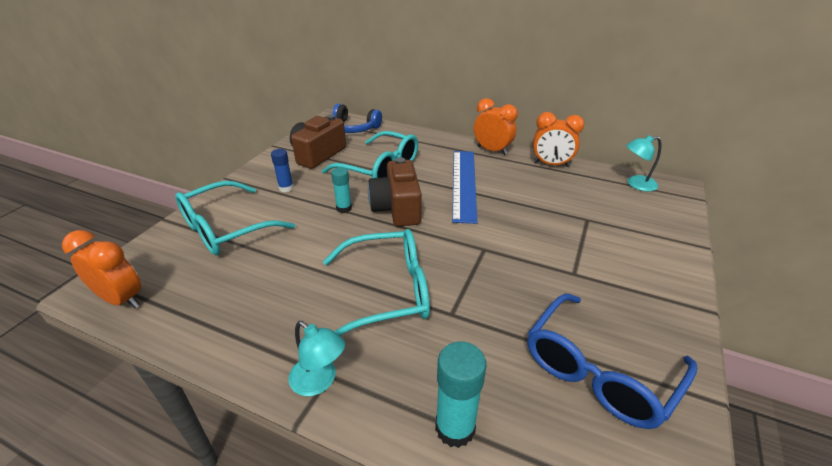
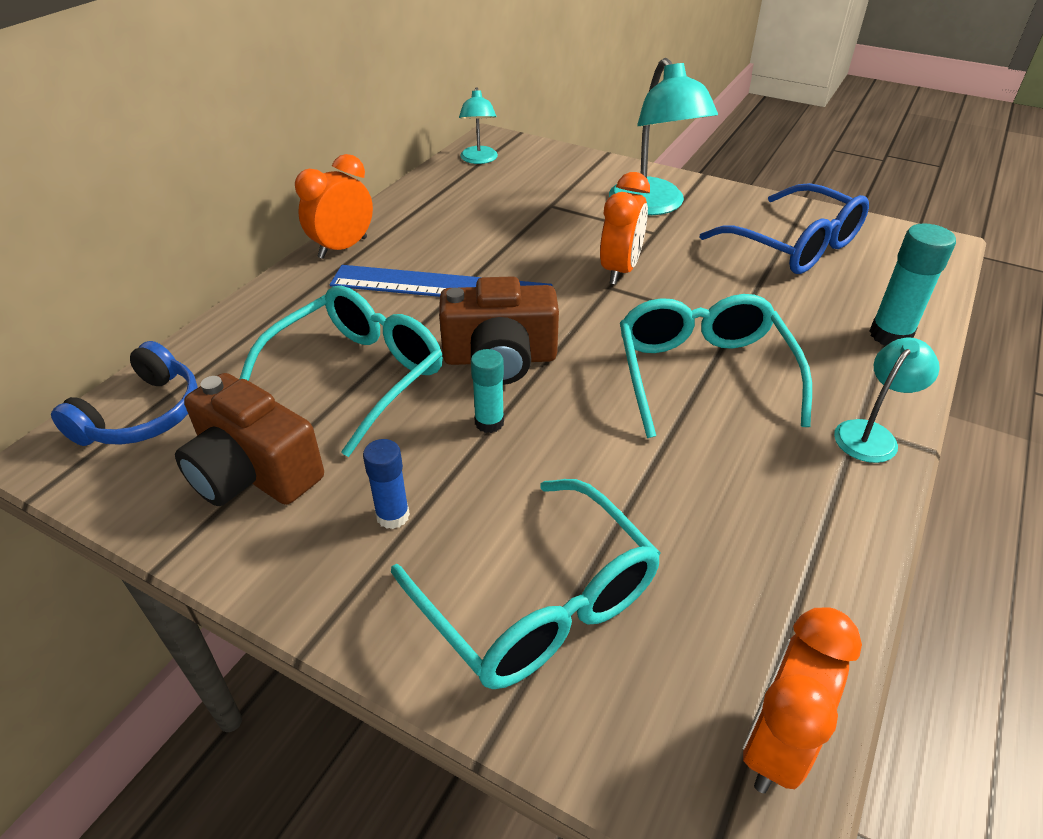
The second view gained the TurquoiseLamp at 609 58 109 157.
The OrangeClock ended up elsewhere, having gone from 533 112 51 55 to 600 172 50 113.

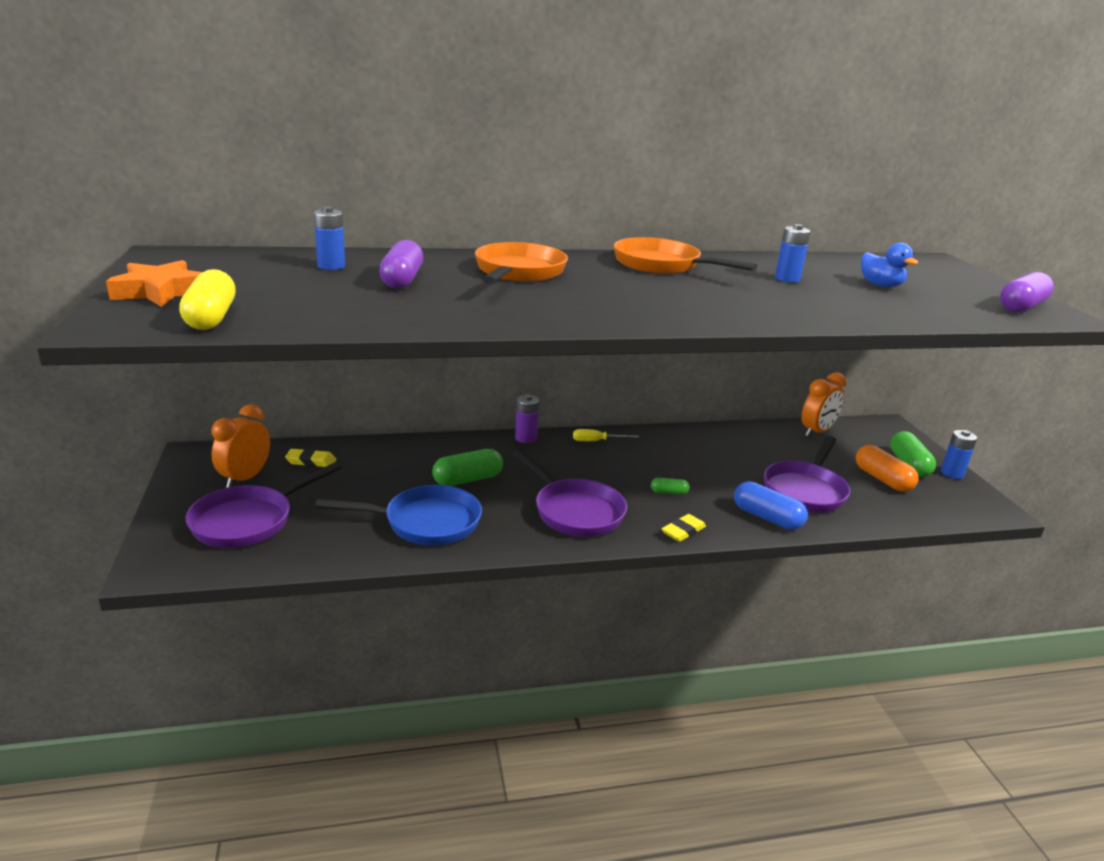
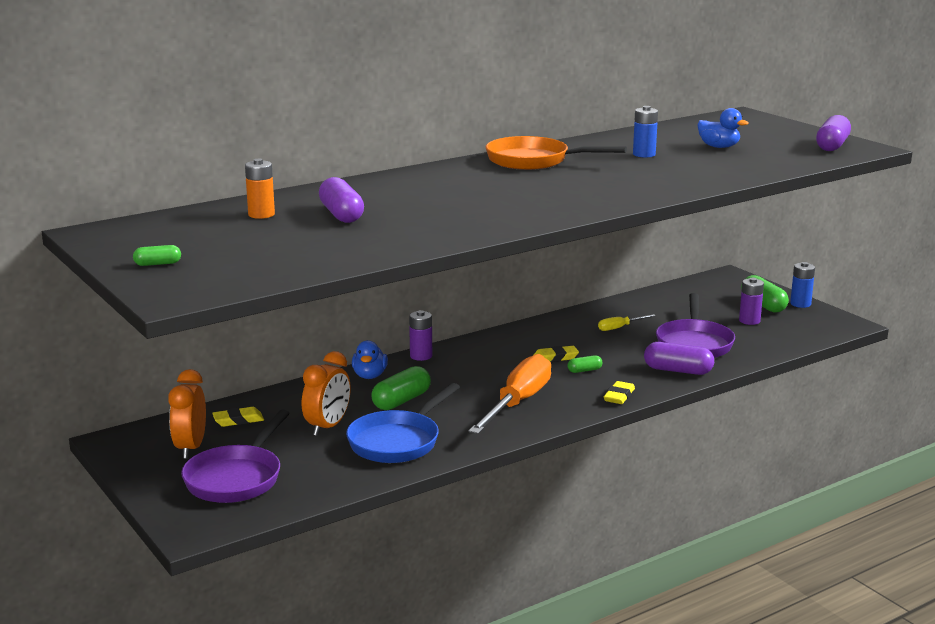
The second view lost the YellowCapsule at 179 269 57 61.
The second view lost the OrangePan at 475 242 93 42.
The second view gained the BlueDuck at 352 340 36 39.
The second view gained the YellowEraser at 534 346 45 16.
The YellowScrewdriver ended up elsewhere, having gone from 573 429 66 12 to 598 314 58 17.
The OrangeClock ended up elsewhere, having gone from 802 372 45 65 to 302 351 49 85.
Where the OrangeStar stood at 106 260 96 47, the GreenCapsule came to stand at 133 245 48 21.
Where the PurplePan stood at 512 449 115 88, the OrangeScrewdriver came to stand at 468 354 83 80.
Where the OrangeCapsule stood at 856 445 63 47, the PurpleBattery came to stand at 739 278 25 47.
What was the BlueBattery at 314 207 31 63 turned into the OrangeBattery at 245 159 30 60.
What was the BlueCapsule at 734 481 74 49 turned into the PurpleCapsule at 644 342 70 33.
The BluePan at 315 485 167 61 ended up facing another way, 150 degrees clockwise from before.

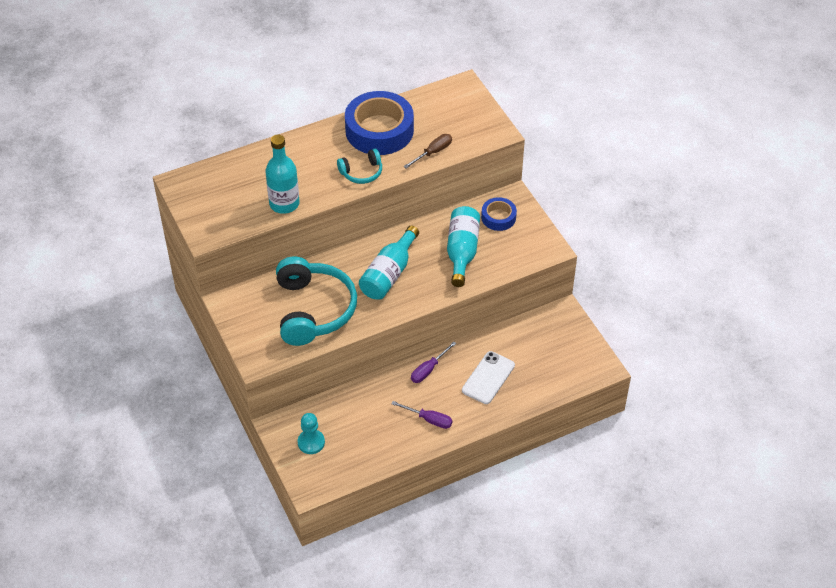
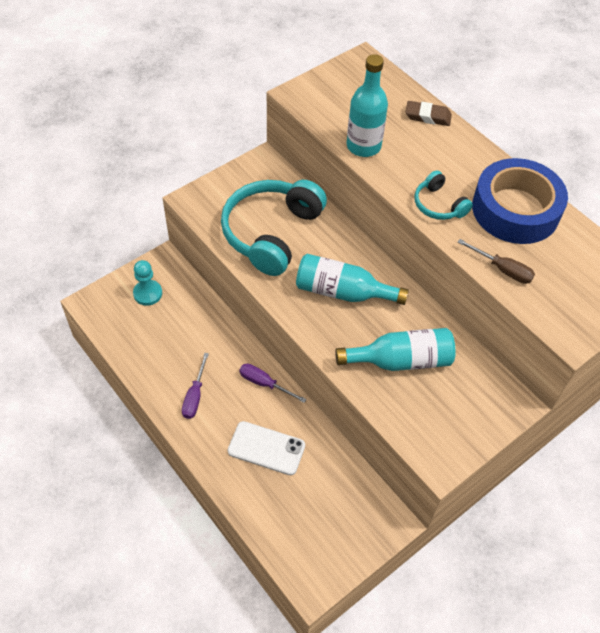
The second view lost the BlueTape at 481 197 36 34.
The second view gained the BrownEraser at 405 101 47 25.
The TurquoiseHeadphones at 276 257 81 89 ended up facing another way, 135 degrees clockwise from before.

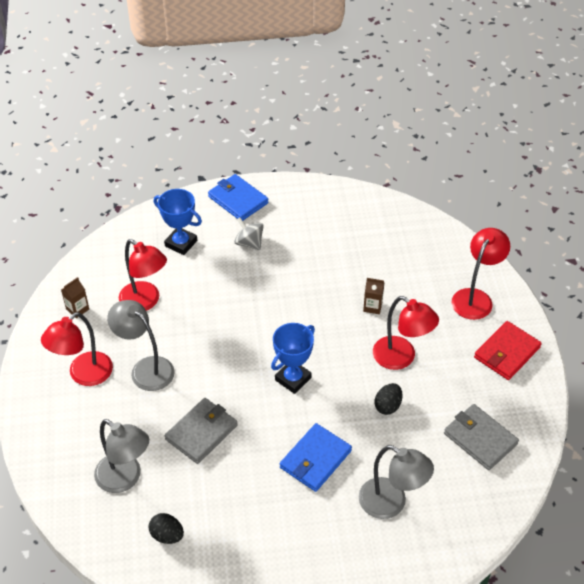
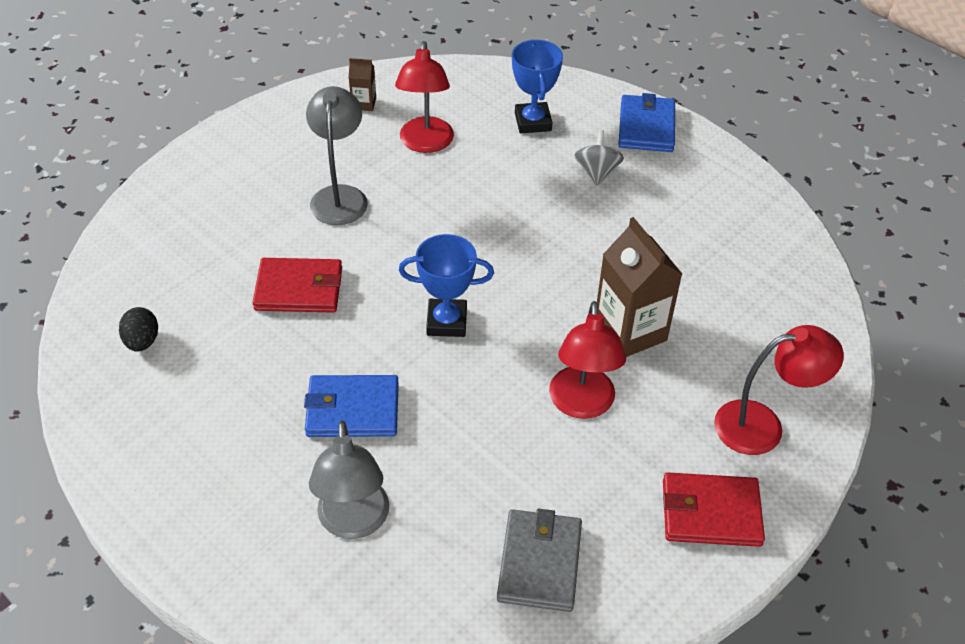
The second view lost the RedLamp at 41 312 72 74.
The second view lost the GreyLamp at 94 419 55 74.
The second view lost the BlackEgg at 375 383 28 32.
What was the GreyWallet at 165 398 73 66 turned into the RedWallet at 252 258 90 55.
The size of the BrownCarton at 363 278 21 36 changed by a factor of 2.09.

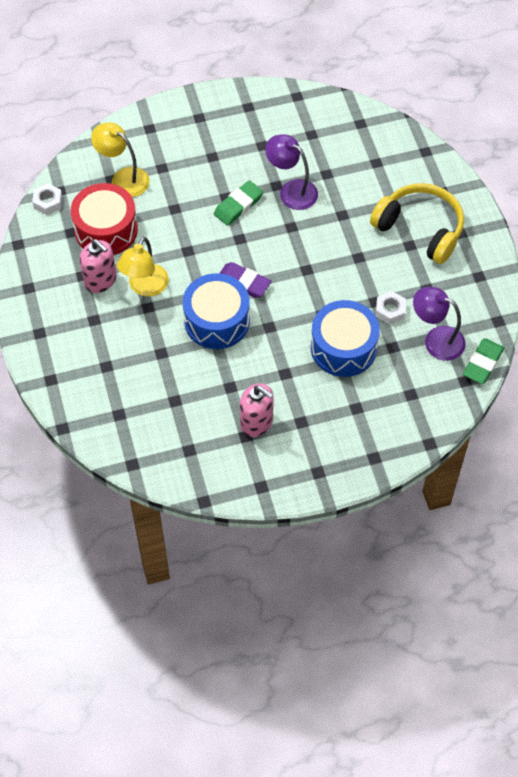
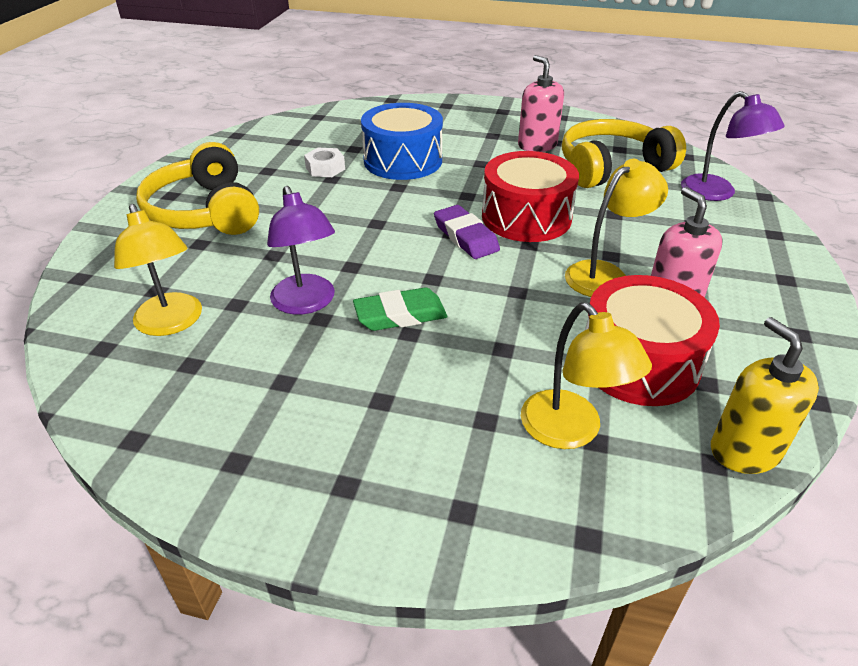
The second view lost the GreenEraser at 463 338 41 46.
The second view gained the YellowLamp at 114 204 88 132.
The second view gained the YellowHeadphones at 562 119 124 69.
The PurpleLamp ended up elsewhere, having gone from 413 287 53 74 to 681 91 104 110.
Where the WhiteNut stood at 32 183 30 32, the YellowSoapDispenser came to stand at 711 317 108 157.
What was the BlueDrum at 183 273 67 76 turned into the RedDrum at 482 151 97 91.

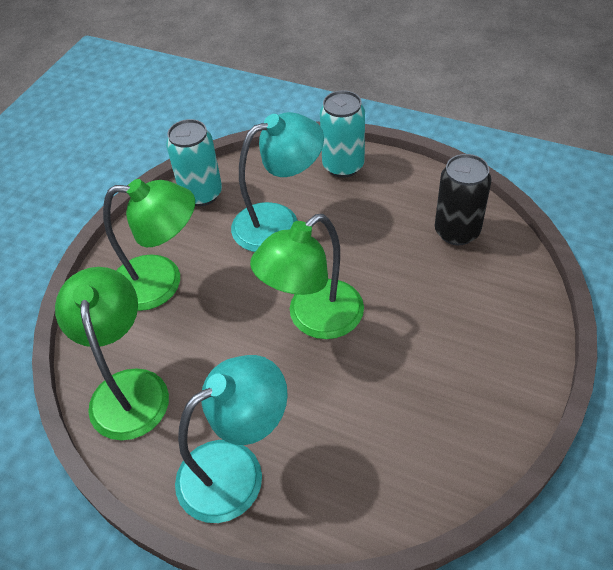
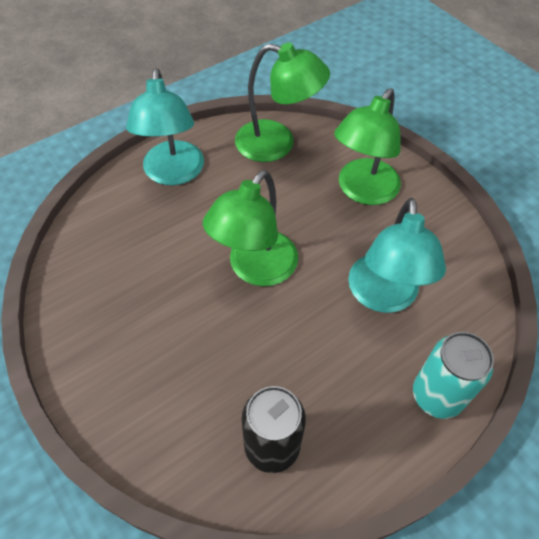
The second view lost the TurquoiseCan at 166 119 56 87.
The GreenLamp at 250 214 114 125 ended up facing another way, 135 degrees counterclockwise from before.

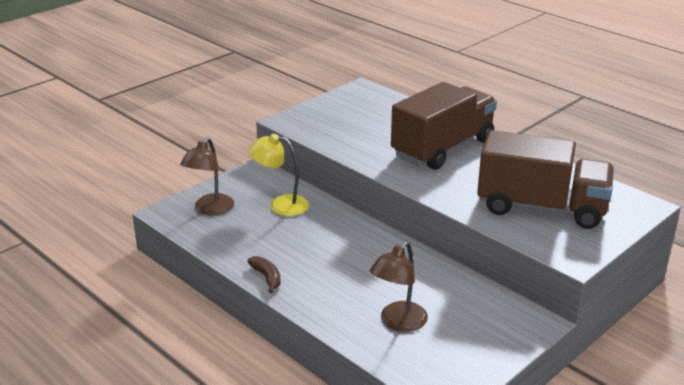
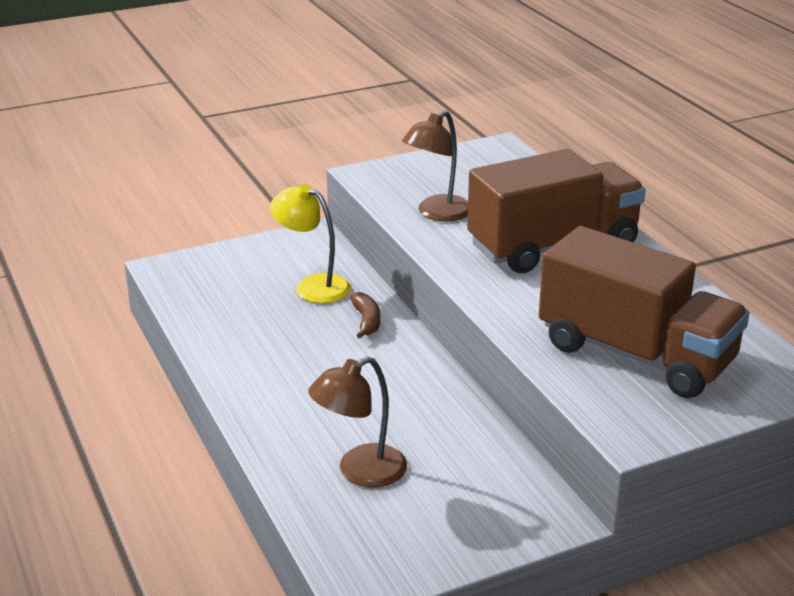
The BrownLamp ended up elsewhere, having gone from 180 138 54 77 to 402 110 66 111.
The BrownBanana ended up elsewhere, having gone from 247 256 34 37 to 350 292 30 47.

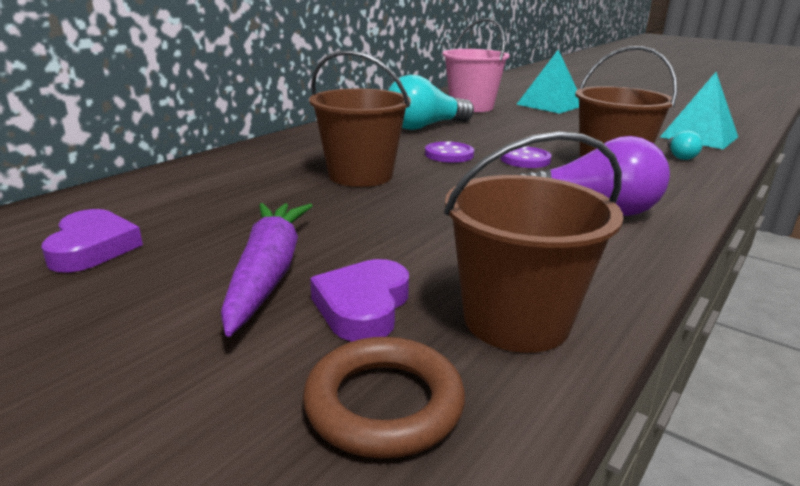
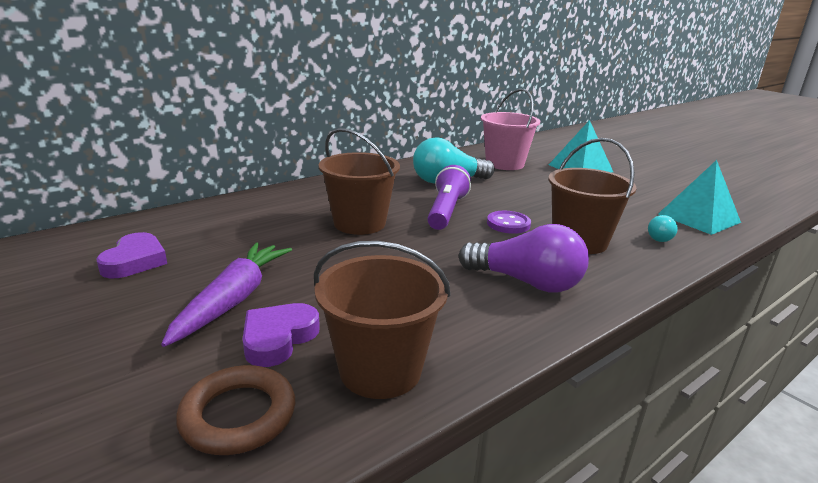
Where the PurpleButton stood at 425 141 49 22, the PurpleFlashlight came to stand at 427 165 44 65.

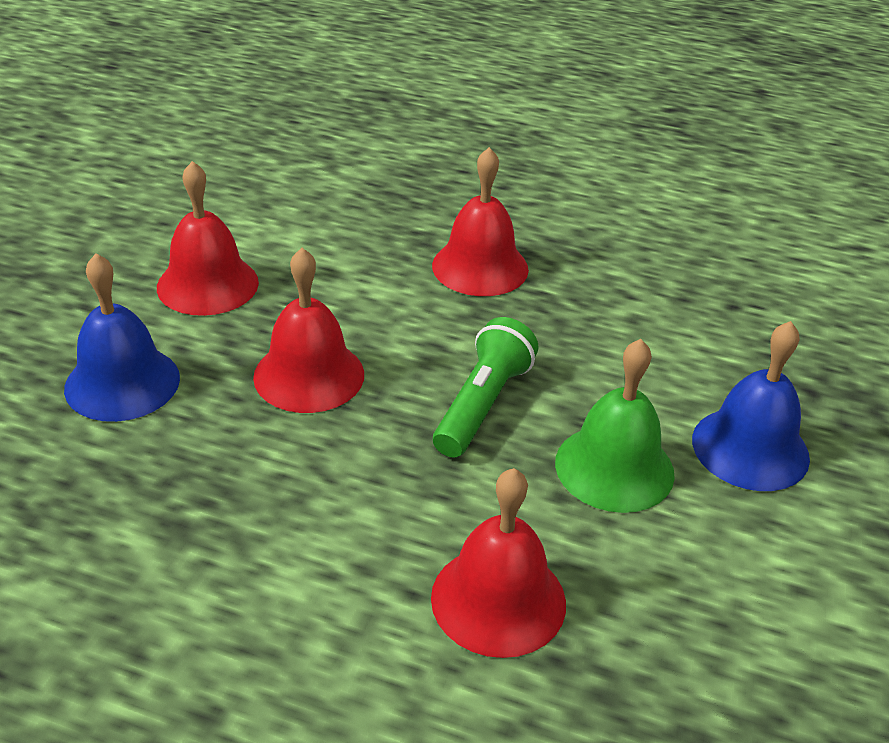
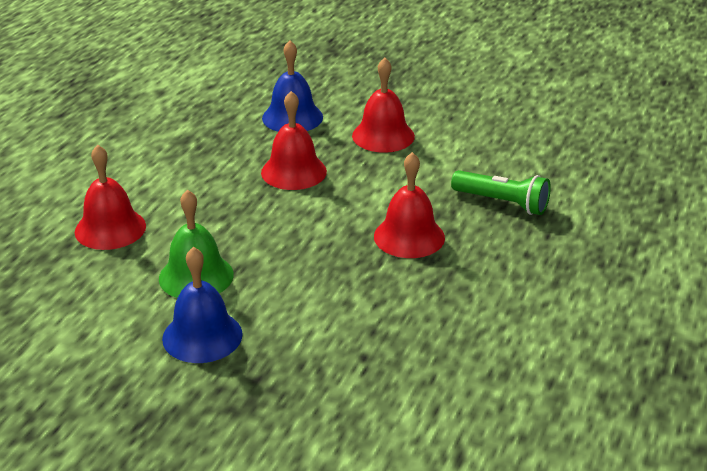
The GreenFlashlight ended up elsewhere, having gone from 433 317 106 141 to 451 170 100 45.

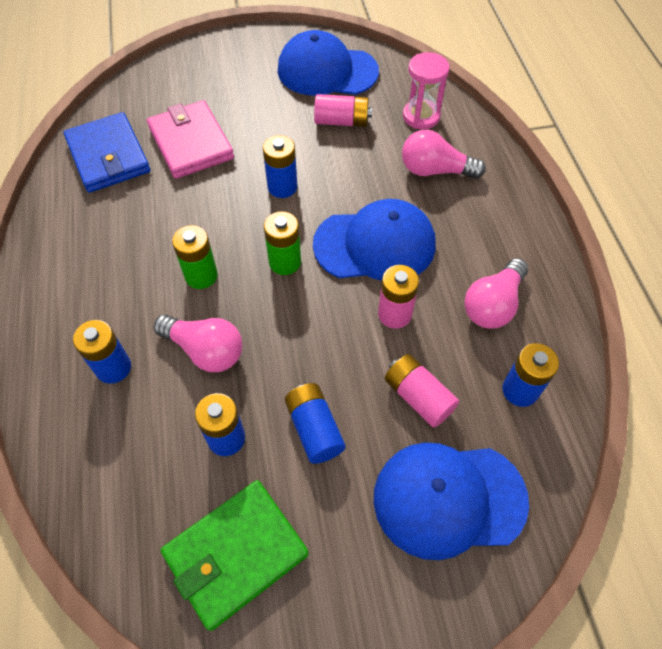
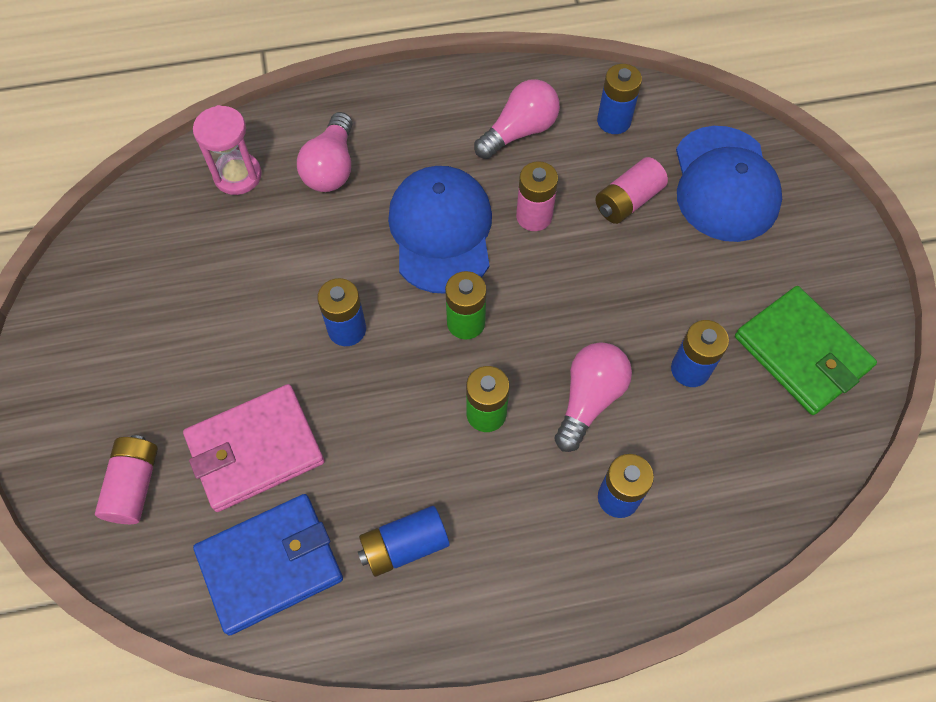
The second view lost the BlueCap at 278 30 101 65.
The BlueBattery ended up elsewhere, having gone from 285 383 61 81 to 358 506 92 71.
The PinkBattery ended up elsewhere, having gone from 314 94 58 33 to 95 435 63 89.
The PinkLightBulb at 464 258 64 71 ended up facing another way, 75 degrees counterclockwise from before.

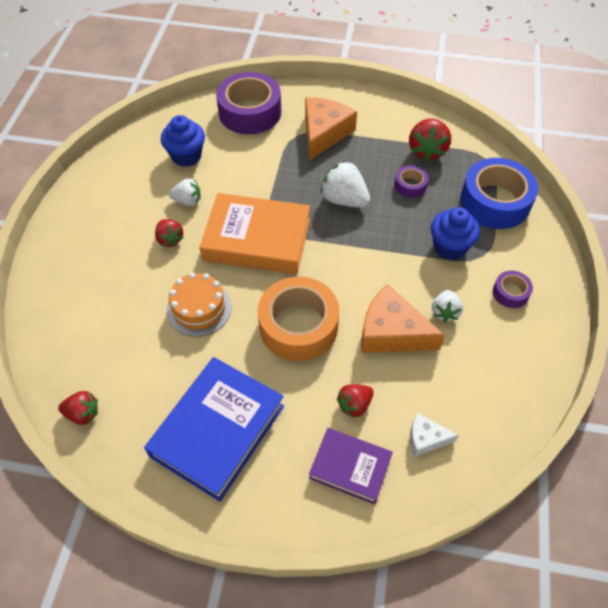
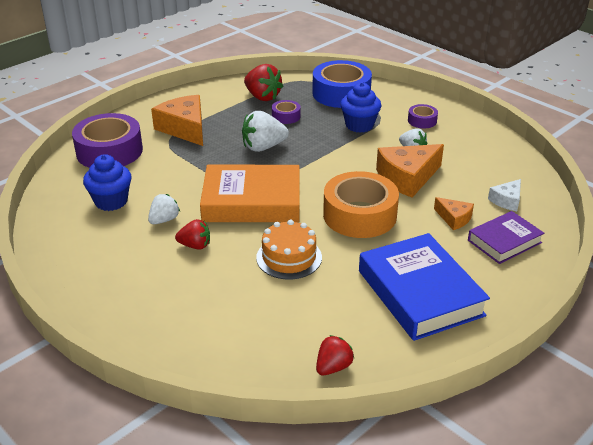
Where the RedStrawberry stood at 337 384 37 34, the OrangeCheese came to stand at 434 197 40 33.
The OrangeBook at 199 193 111 81 ended up facing another way, 45 degrees clockwise from before.

